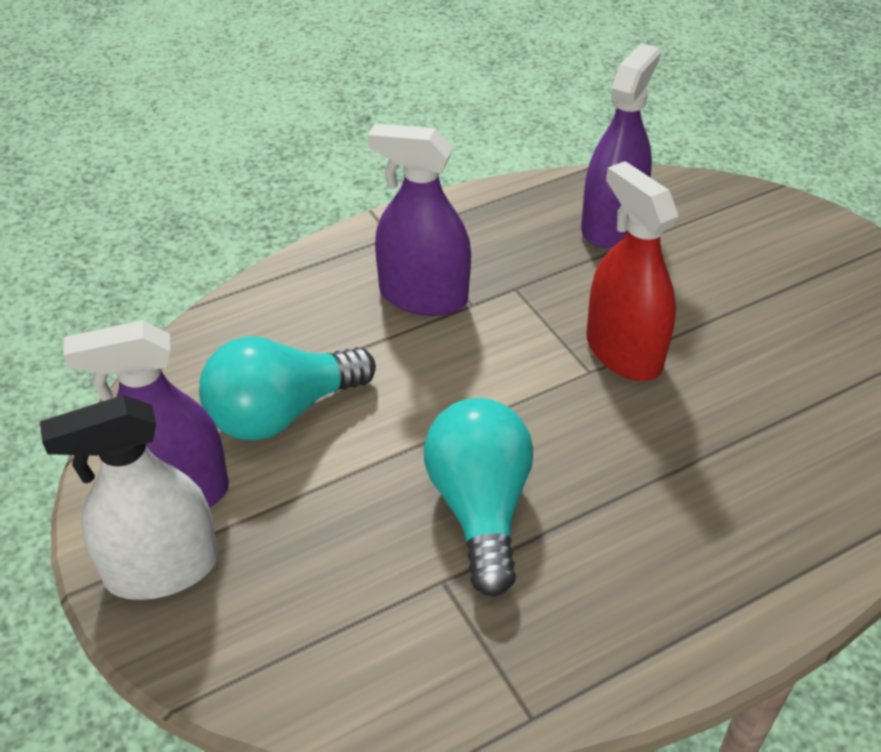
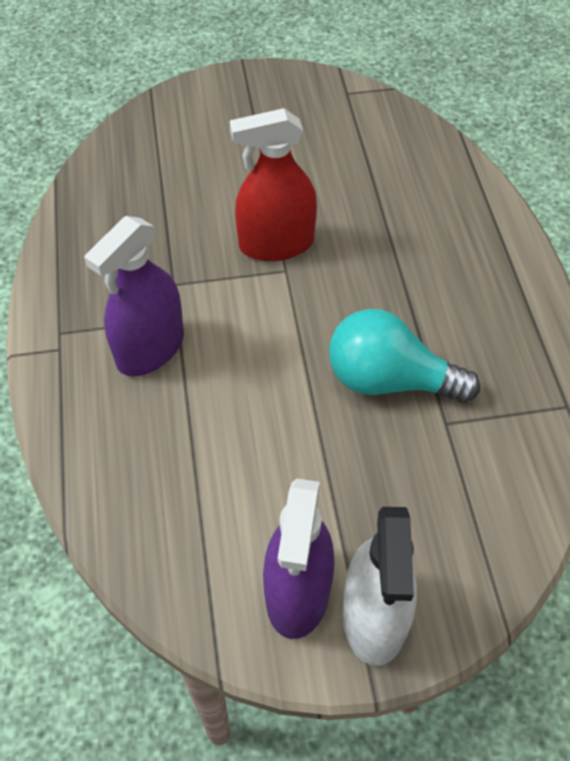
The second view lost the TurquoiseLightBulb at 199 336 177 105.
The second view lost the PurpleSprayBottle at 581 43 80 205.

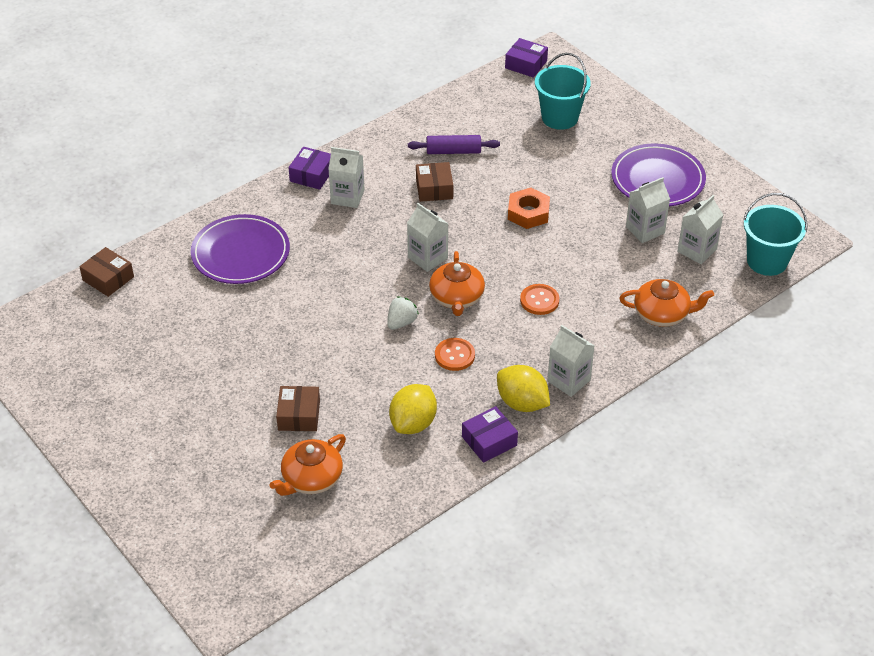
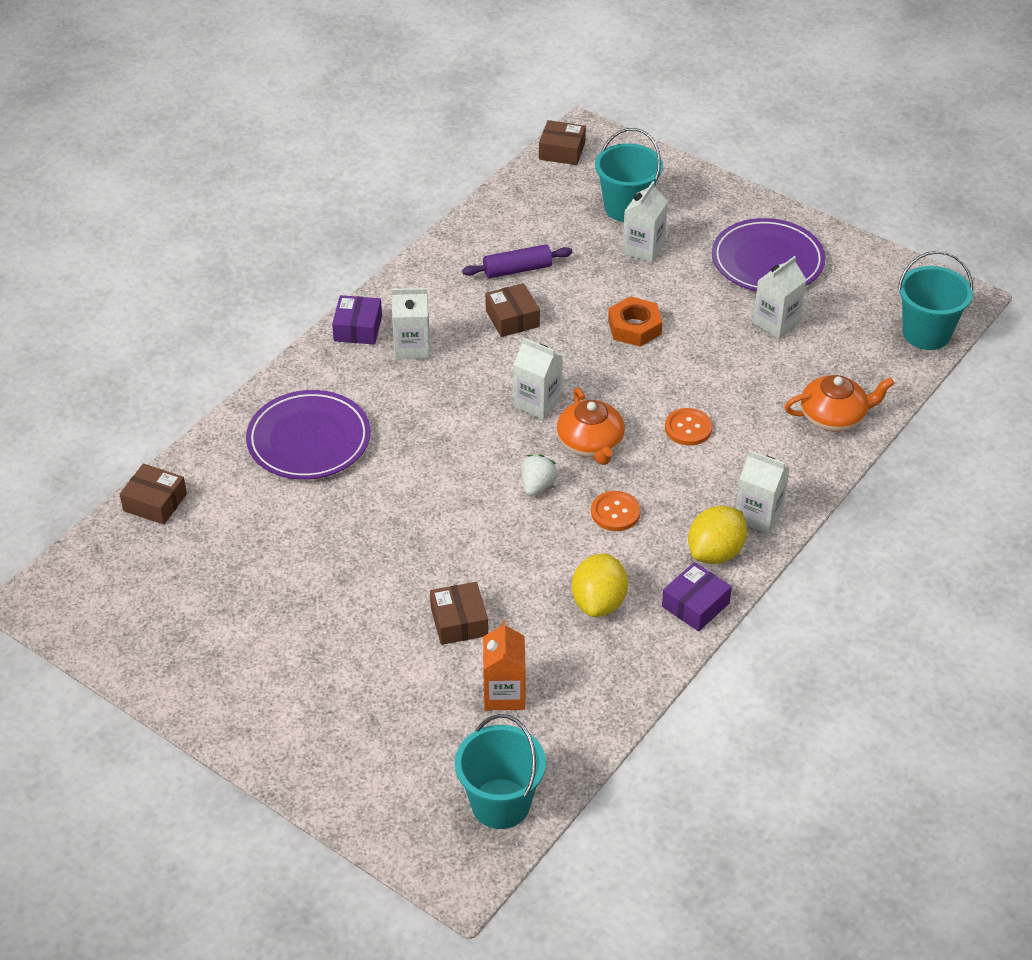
The second view gained the TurquoiseBucket at 455 714 91 115.
The WhiteCarton ended up elsewhere, having gone from 678 195 45 69 to 622 181 46 82.
Where the OrangeTeapot stood at 270 434 76 62, the OrangeCarton came to stand at 483 621 43 89.
What was the PurpleBox at 505 38 43 40 turned into the BrownBox at 539 120 47 45.
The YellowLemon at 497 365 53 47 ended up facing another way, 75 degrees counterclockwise from before.

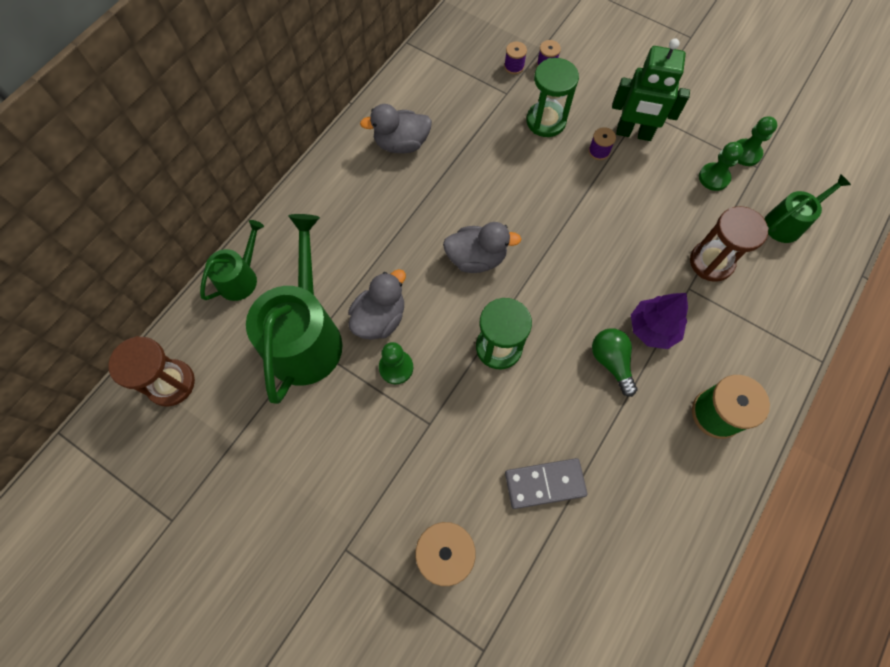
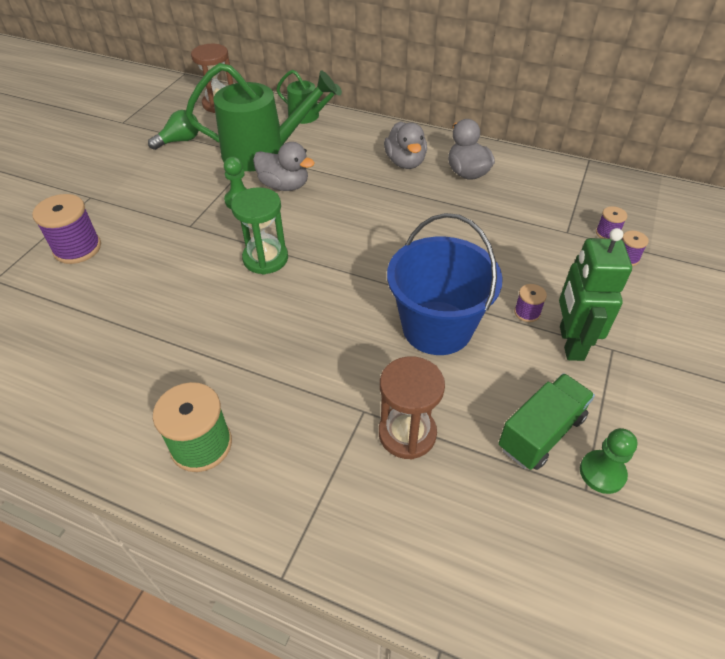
The second view lost the GreyDomino at 505 458 82 51.
The second view lost the GreenHourglass at 526 58 53 79.
The second view lost the PurpleTree at 631 293 57 56.
The second view lost the GreenWateringCan at 765 174 86 69.
The second view gained the BlueBucket at 387 213 116 142.
The GreyDuck ended up elsewhere, having gone from 443 222 78 51 to 384 122 43 47.
The GreenLightBulb ended up elsewhere, having gone from 592 328 45 69 to 148 110 51 40.
Where the GreenPawn stood at 699 142 44 49, the GreenTruck came to stand at 498 373 97 97.

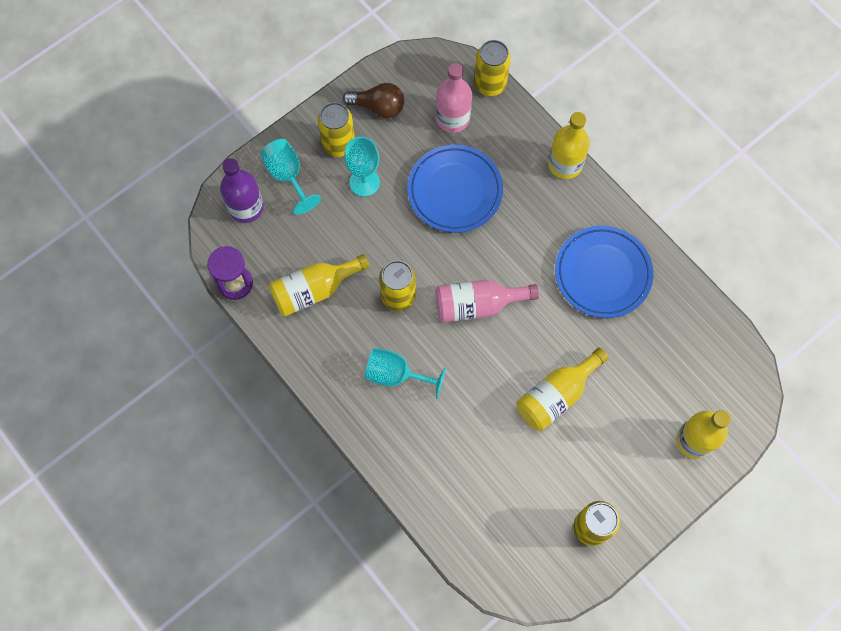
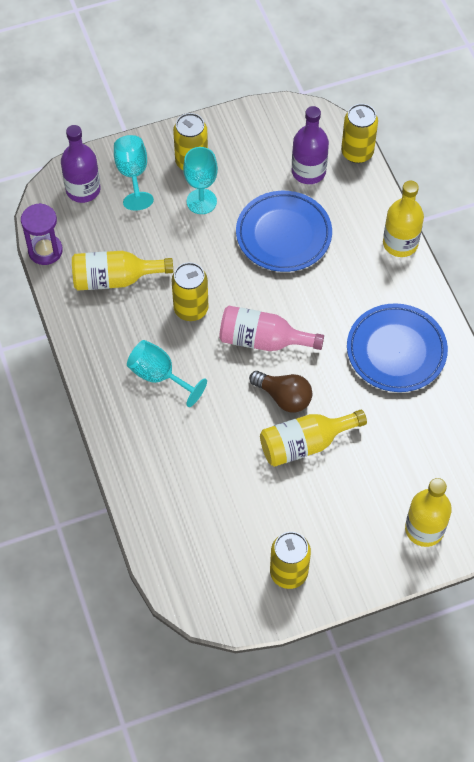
The BrownLightBulb ended up elsewhere, having gone from 343 83 61 35 to 249 371 63 42.
What was the PinkBottle at 436 63 36 70 turned into the PurpleBottle at 292 106 37 78.

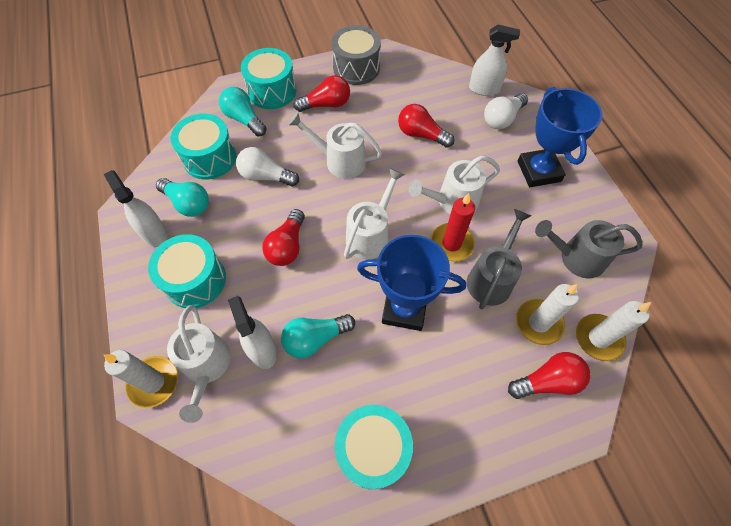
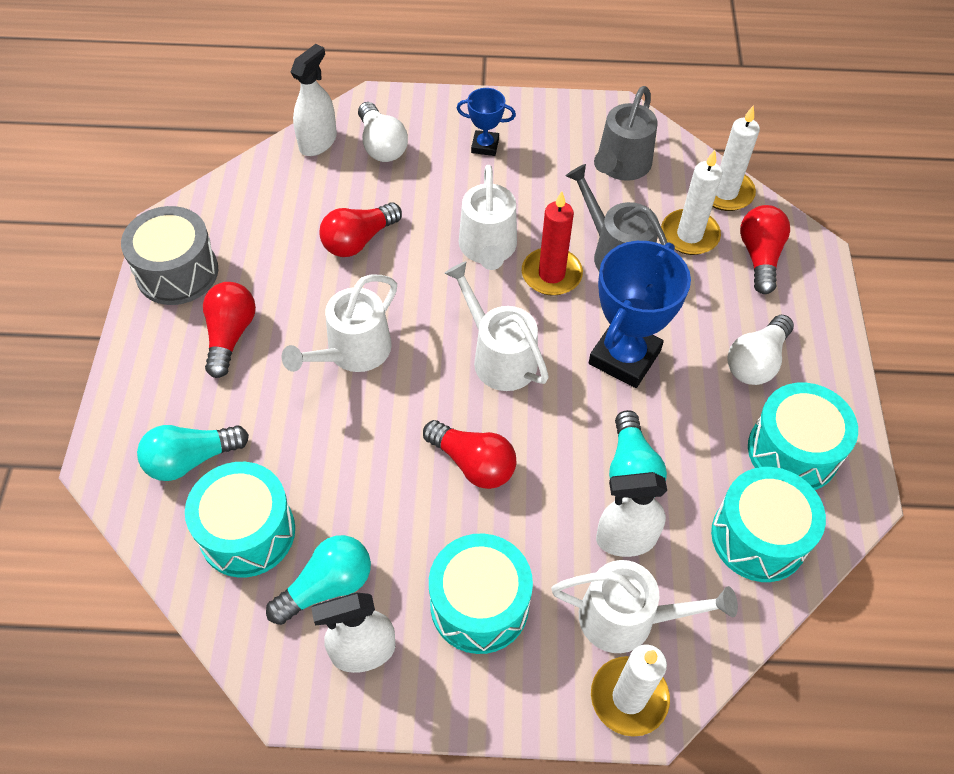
The WhiteLightBulb ended up elsewhere, having gone from 236 147 63 39 to 727 315 67 70.
The TurquoiseDrum ended up elsewhere, having gone from 241 48 55 61 to 711 467 115 115.
The size of the BlueTrophy at 518 87 85 100 changed by a factor of 0.52.

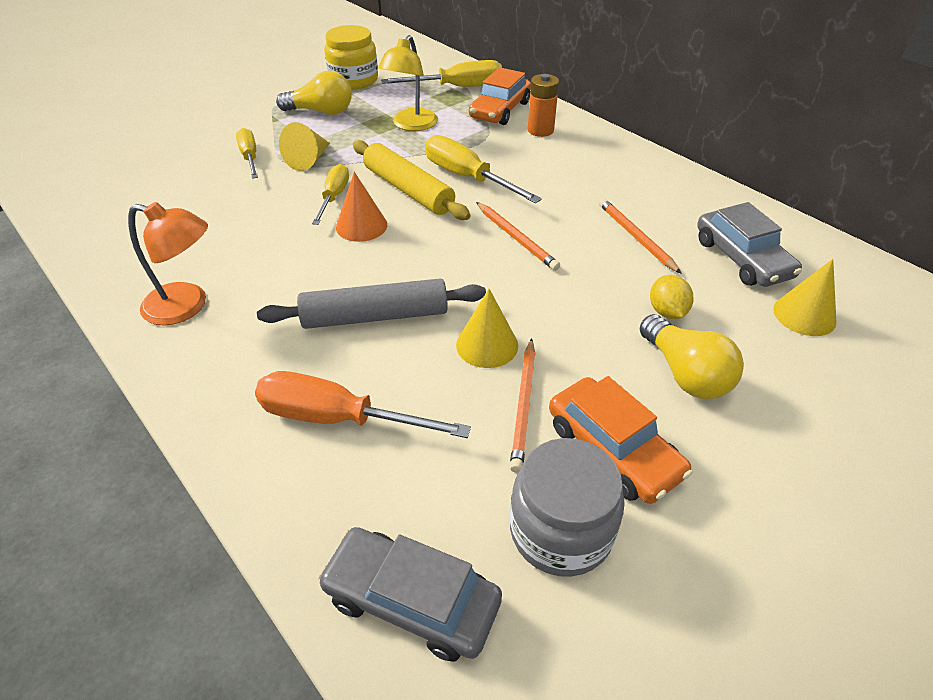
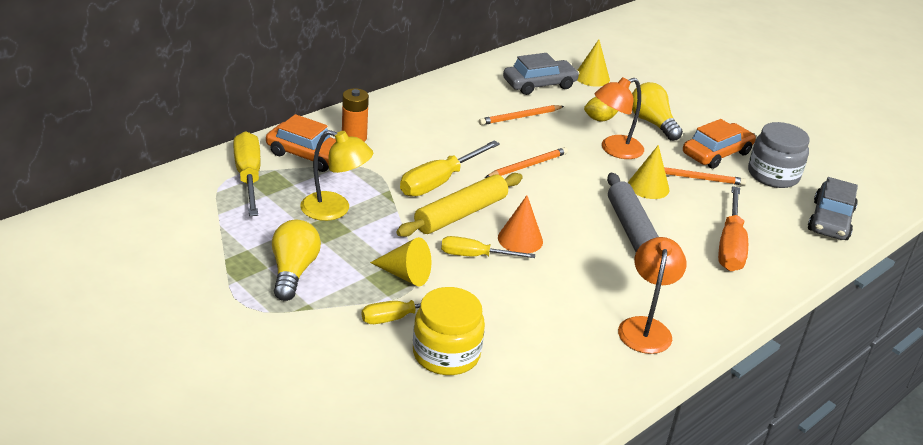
The second view gained the OrangeLamp at 595 77 49 82.
The YellowJar ended up elsewhere, having gone from 324 25 54 64 to 413 287 72 88.
The YellowLightBulb at 640 314 104 85 ended up facing another way, 90 degrees counterclockwise from before.

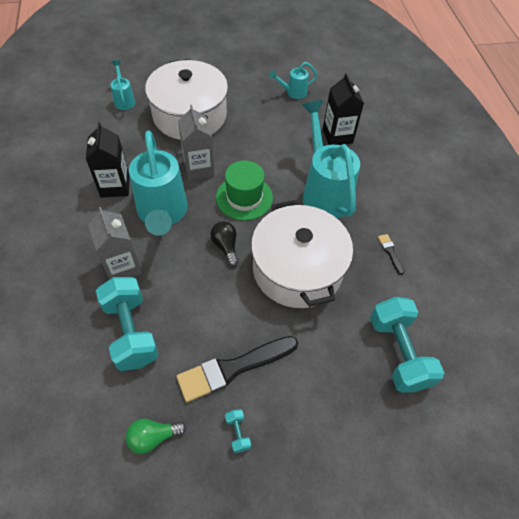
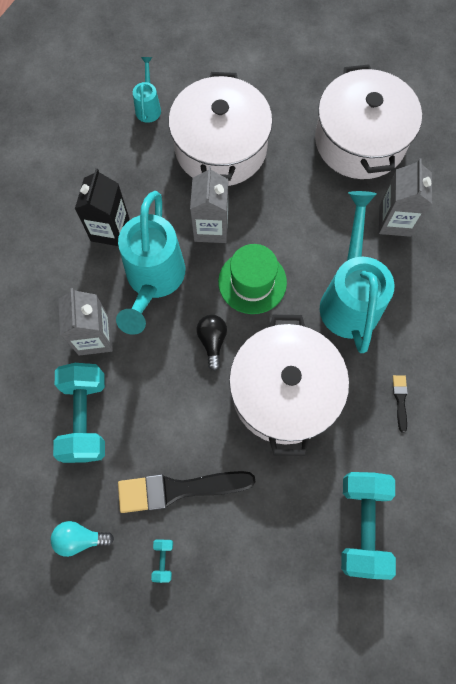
Where the TurquoiseWateringCan stood at 269 62 49 37, the WhitePot came to stand at 315 64 107 115.
What was the GreenLightBulb at 126 419 60 35 turned into the TurquoiseLightBulb at 51 521 63 36.
What was the BlackCarton at 323 73 41 72 turned into the GreyCarton at 379 158 53 79.

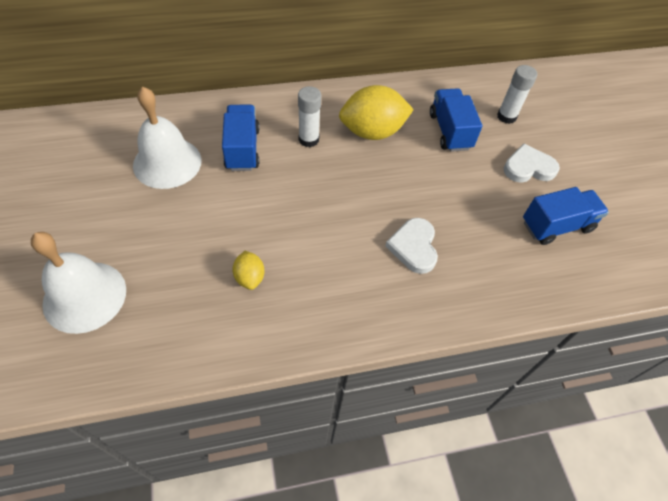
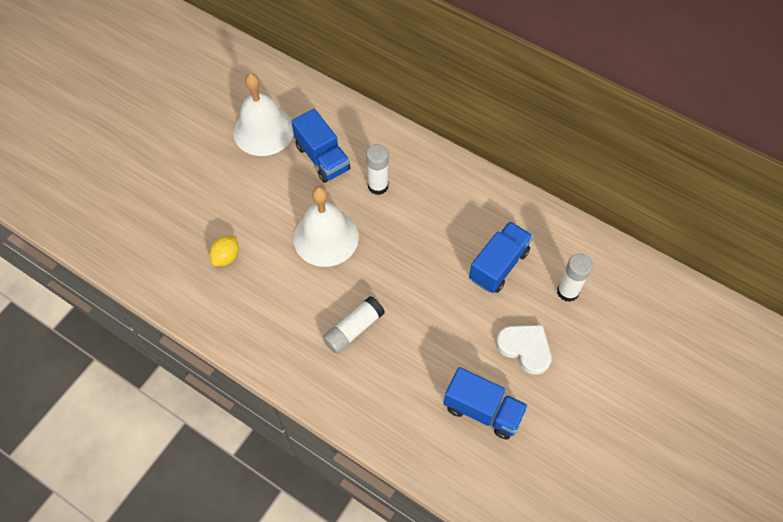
The second view lost the YellowLemon at 339 85 75 55.
The WhiteBell ended up elsewhere, having gone from 31 232 95 102 to 294 186 65 81.
Where the WhiteHeart stood at 385 218 53 56, the WhiteGlueStick came to stand at 322 296 63 58.
The BlueTruck at 222 105 38 66 ended up facing another way, 105 degrees clockwise from before.

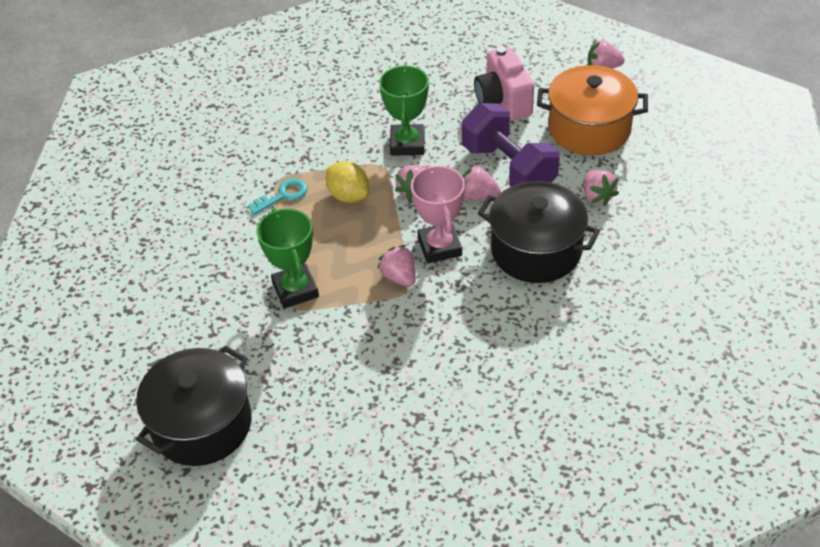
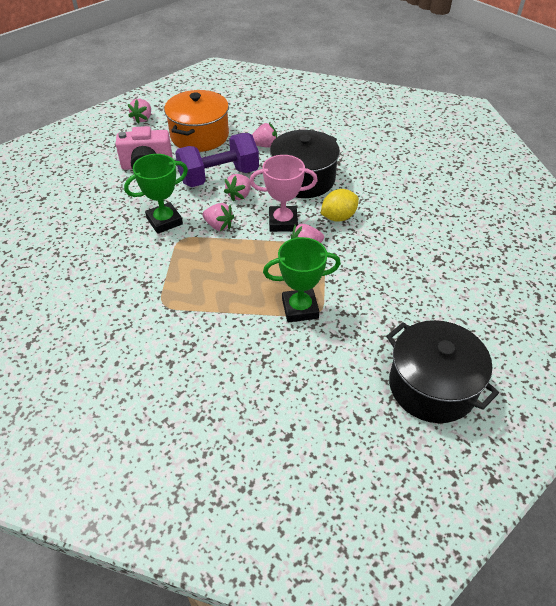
The second view lost the TurquoiseKey at 248 179 59 36.
The YellowLemon ended up elsewhere, having gone from 326 161 43 42 to 321 189 38 33.
The GreenTrophy at 379 65 50 91 ended up facing another way, 45 degrees counterclockwise from before.

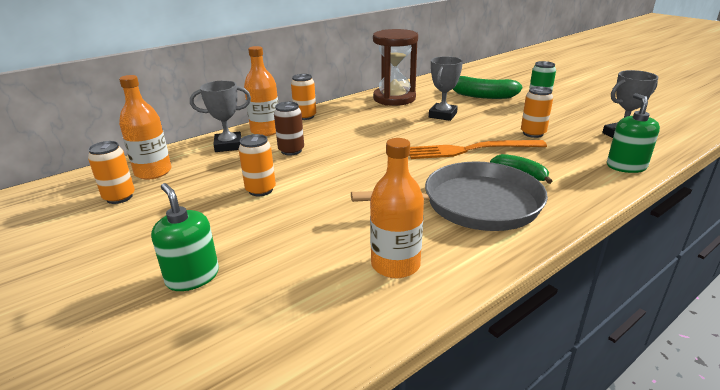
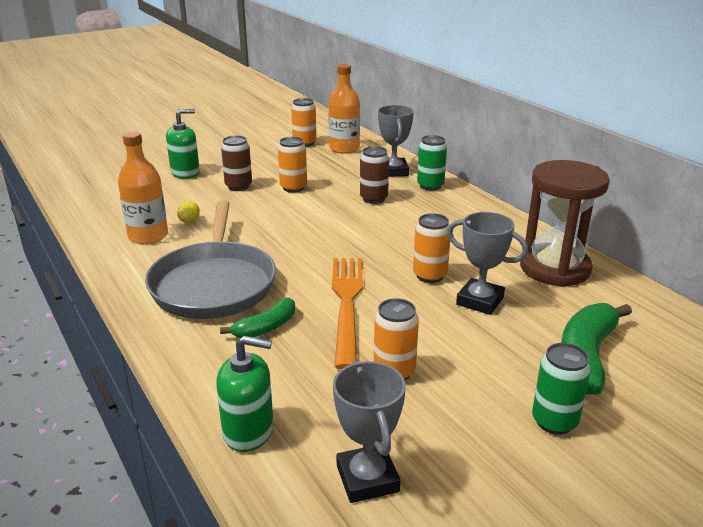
The second view gained the YellowLemon at 177 201 23 22.
The second view gained the BrownCan at 221 136 31 55.
The OrangeCan ended up elsewhere, having gone from 291 74 25 46 to 413 213 37 70.
Where the OrangeBottle stood at 244 46 34 90, the GreenCan came to stand at 417 135 30 56.

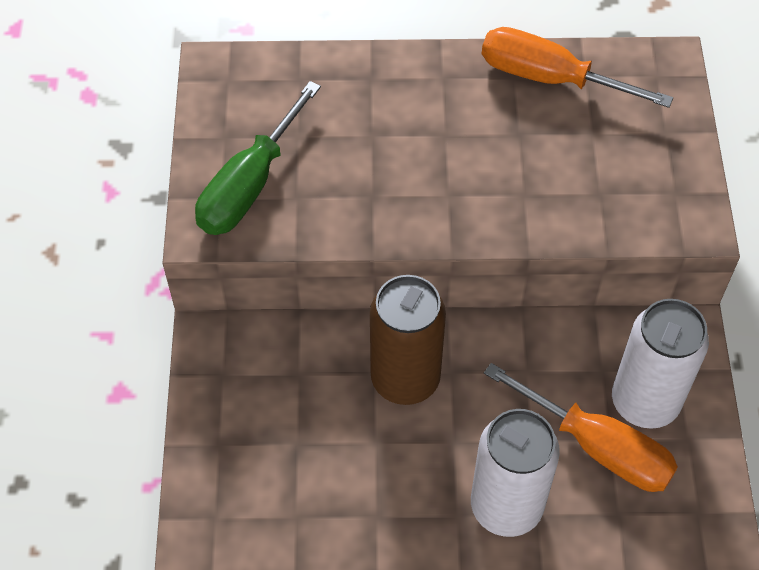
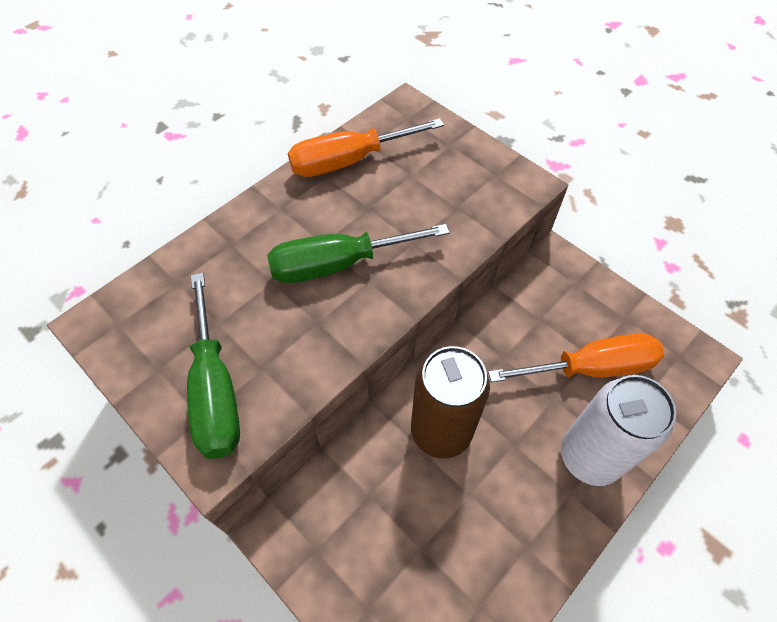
The second view lost the WhiteCan at 612 299 97 130.
The second view gained the GreenScrewdriver at 267 224 183 59.

